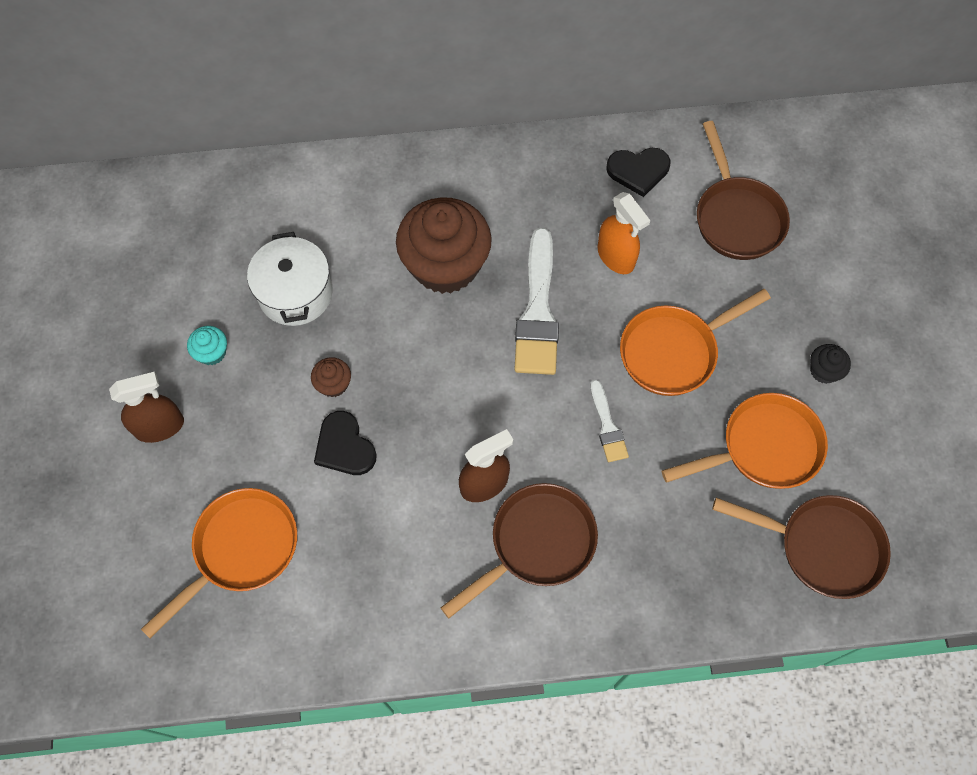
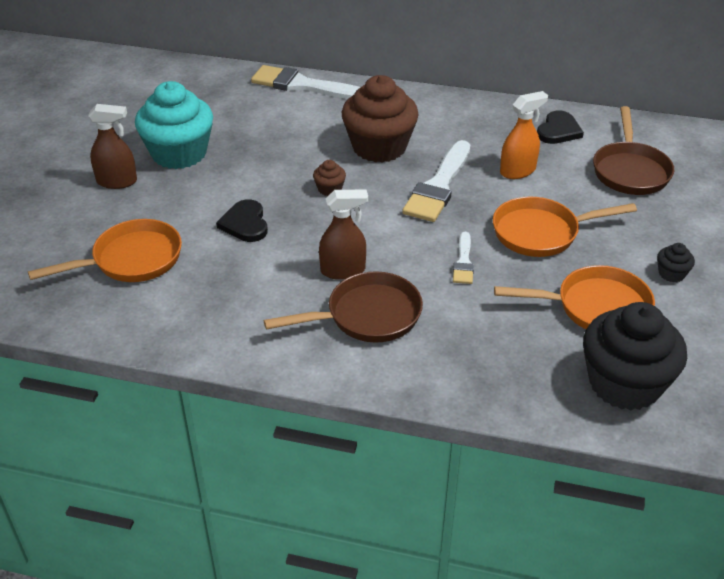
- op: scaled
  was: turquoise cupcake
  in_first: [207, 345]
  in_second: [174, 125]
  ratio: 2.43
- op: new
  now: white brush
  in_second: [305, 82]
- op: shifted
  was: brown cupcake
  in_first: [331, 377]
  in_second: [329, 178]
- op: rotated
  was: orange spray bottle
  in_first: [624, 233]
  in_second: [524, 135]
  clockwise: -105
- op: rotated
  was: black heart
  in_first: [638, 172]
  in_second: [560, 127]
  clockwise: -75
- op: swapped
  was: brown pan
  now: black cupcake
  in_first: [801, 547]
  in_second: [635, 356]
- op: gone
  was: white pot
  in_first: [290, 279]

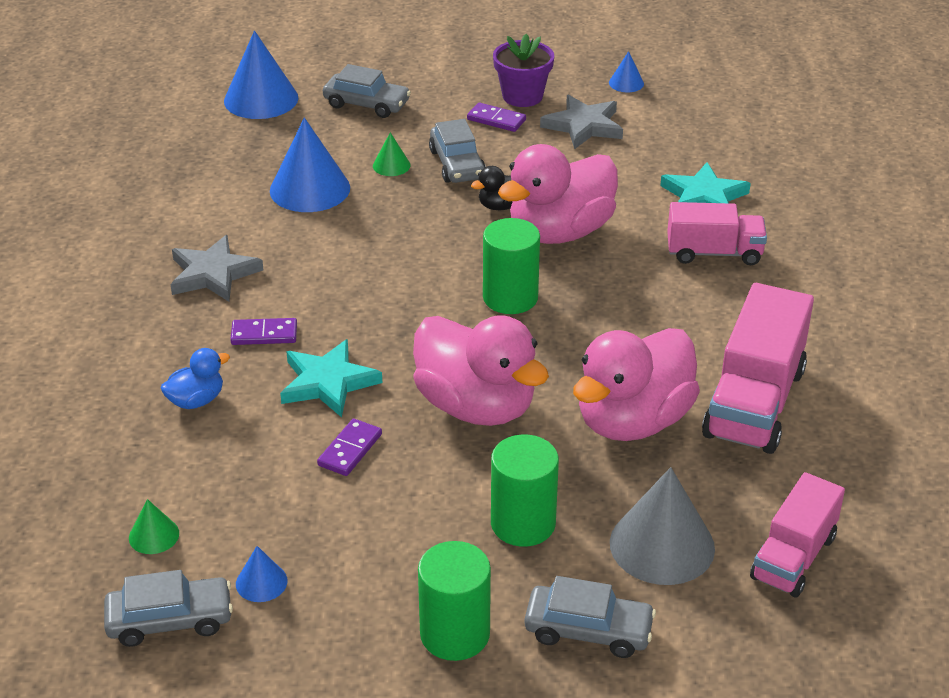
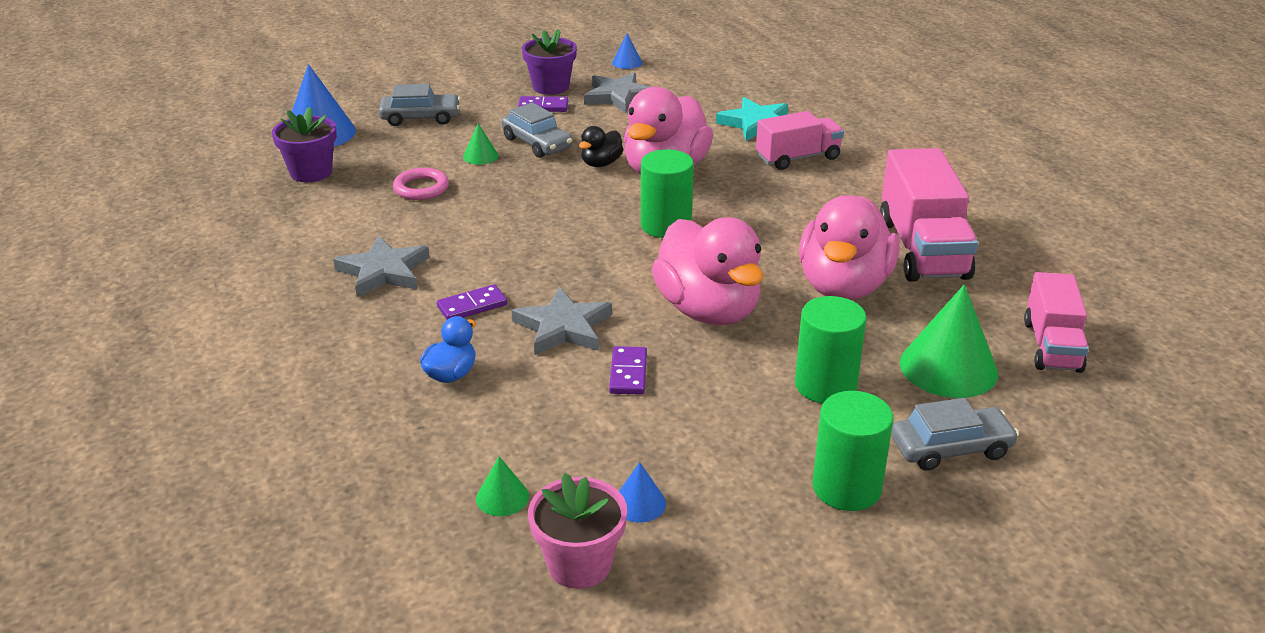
- op: new
  now: purple flower pot
  in_second: [304, 144]
- op: swapped
  was: blue cone
  now: pink ring
  in_first: [310, 165]
  in_second: [421, 184]
- op: repainted
  was: turquoise star
  now: grey star
  in_first: [331, 378]
  in_second: [561, 321]
- op: swapped
  was: grey car
  now: pink flower pot
  in_first: [168, 608]
  in_second: [577, 531]
- op: rotated
  was: pink duck
  in_first: [481, 370]
  in_second: [708, 271]
  clockwise: 45
- op: repainted
  was: grey cone
  now: green cone
  in_first: [662, 526]
  in_second: [949, 341]

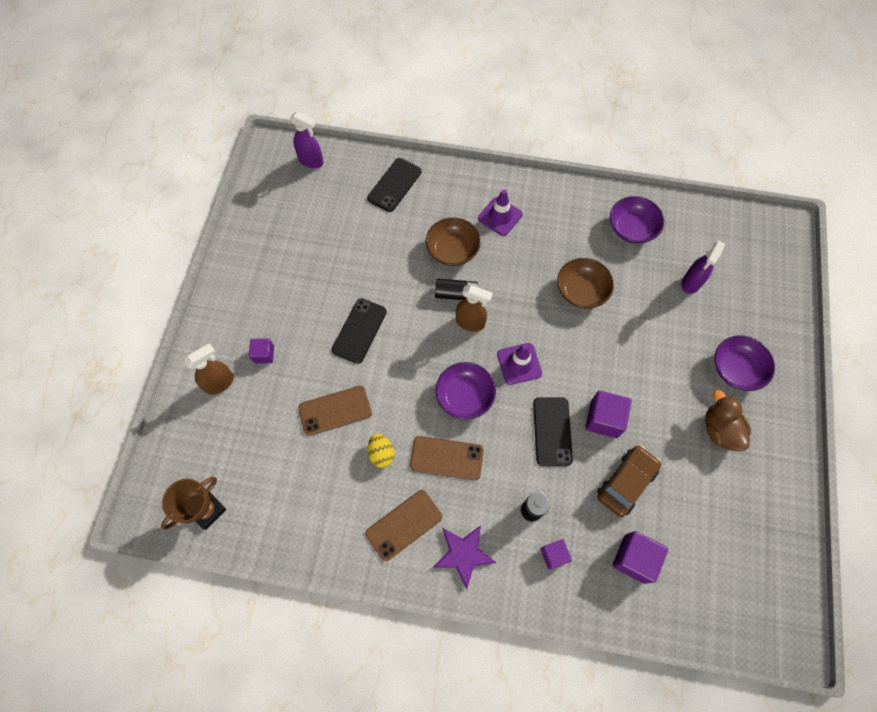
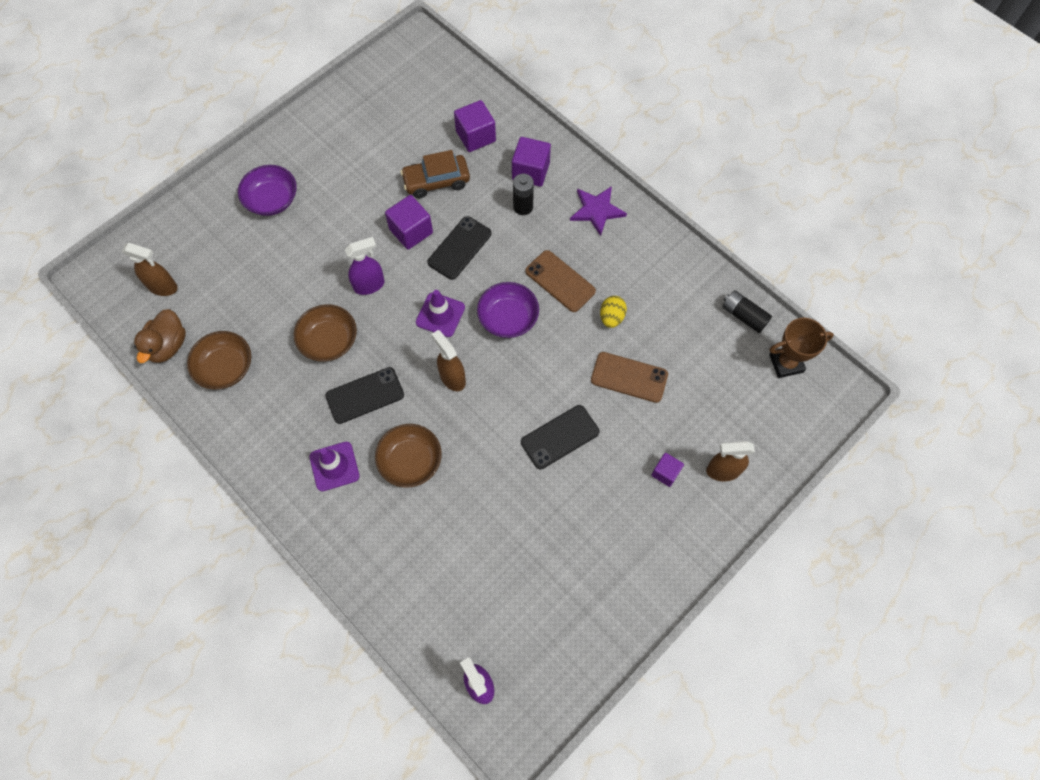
- op: new
  now: brown spray bottle
  in_second: [150, 269]
- op: shifted
  was: brown duck
  in_first: [728, 420]
  in_second: [160, 336]
- op: repainted
  was: purple bowl
  now: brown bowl
  in_first: [637, 220]
  in_second: [219, 360]
- op: shifted
  was: black phone
  in_first: [394, 185]
  in_second: [364, 395]
- op: shifted
  was: purple spray bottle
  in_first: [703, 267]
  in_second: [365, 266]
- op: scaled
  was: purple cube
  in_first: [556, 554]
  in_second: [531, 162]
  ratio: 1.65
- op: shifted
  was: black battery
  in_first: [456, 289]
  in_second: [747, 311]
- op: gone
  was: brown phone
  in_first: [403, 525]

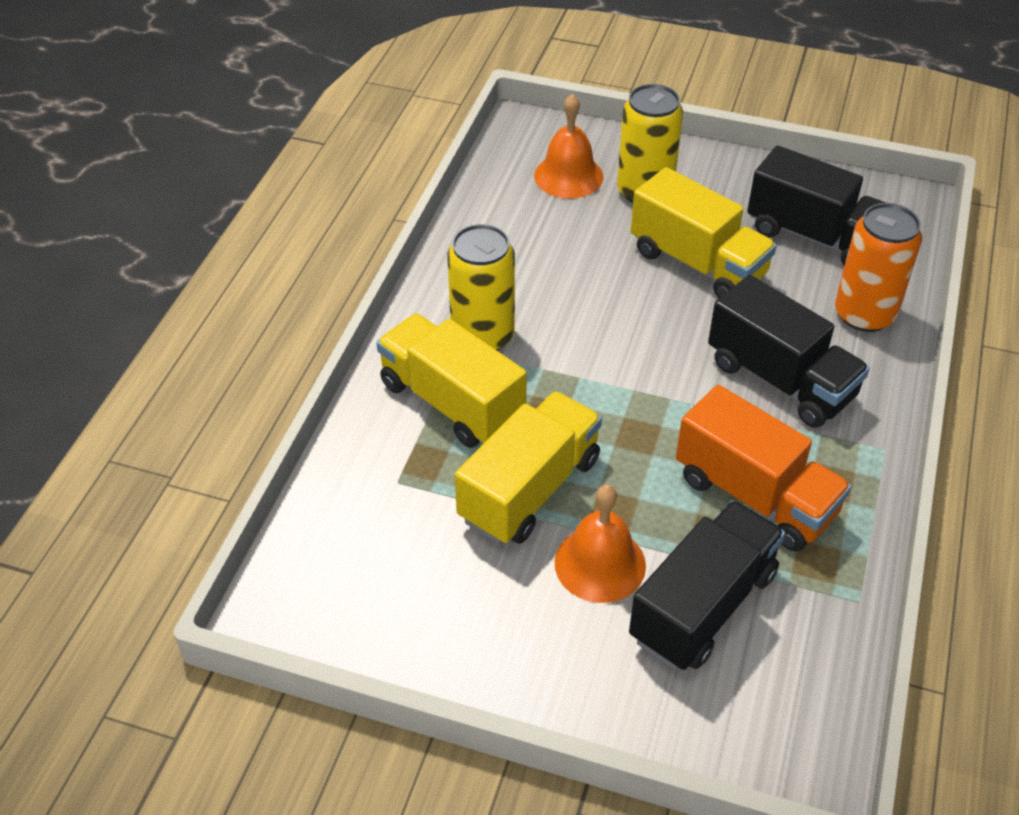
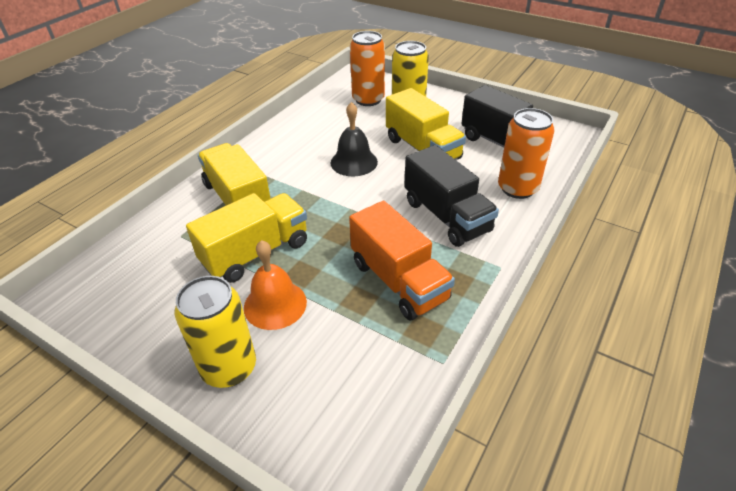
- op: shifted
  was: yellow can
  in_first: [481, 287]
  in_second: [215, 332]
- op: new
  now: black bell
  in_second: [354, 139]
- op: swapped
  was: orange bell
  now: orange can
  in_first: [569, 146]
  in_second: [367, 68]
- op: gone
  was: black truck
  in_first: [707, 585]

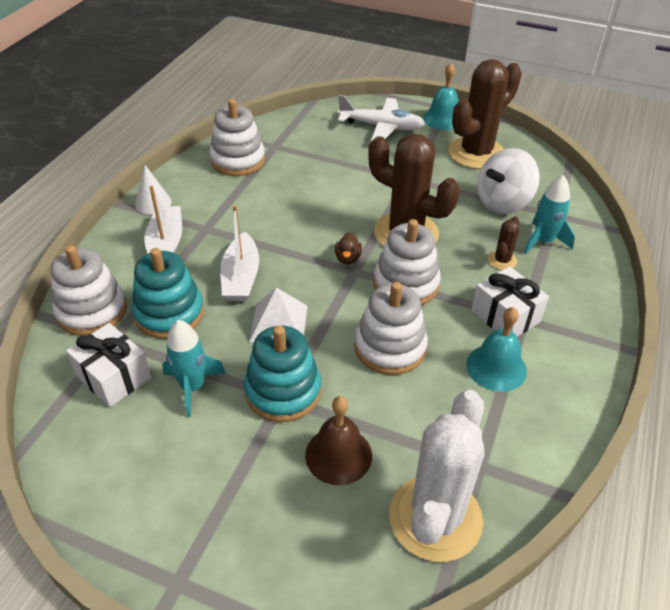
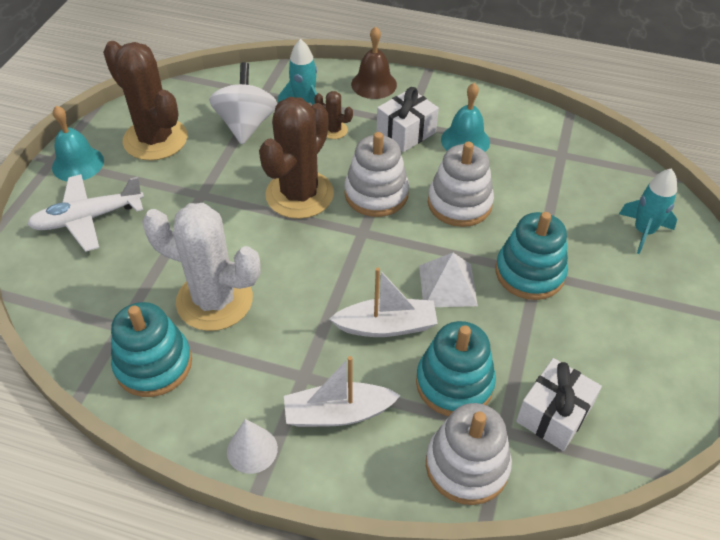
- op: rotated
  was: white plane
  in_first: [381, 118]
  in_second: [85, 213]
  clockwise: -120
- op: repainted
  was: white stacking toy
  now: turquoise stacking toy
  in_first: [237, 137]
  in_second: [151, 349]
- op: shifted
  was: white cactus
  in_first: [436, 476]
  in_second: [201, 267]
- op: rotated
  was: white spinning top
  in_first: [508, 181]
  in_second: [243, 103]
  clockwise: -135
- op: shifted
  was: brown bell
  in_first: [338, 440]
  in_second: [374, 62]
- op: shifted
  was: turquoise rocket
  in_first: [194, 368]
  in_second: [648, 211]
- op: gone
  was: brown duck
  in_first: [348, 248]

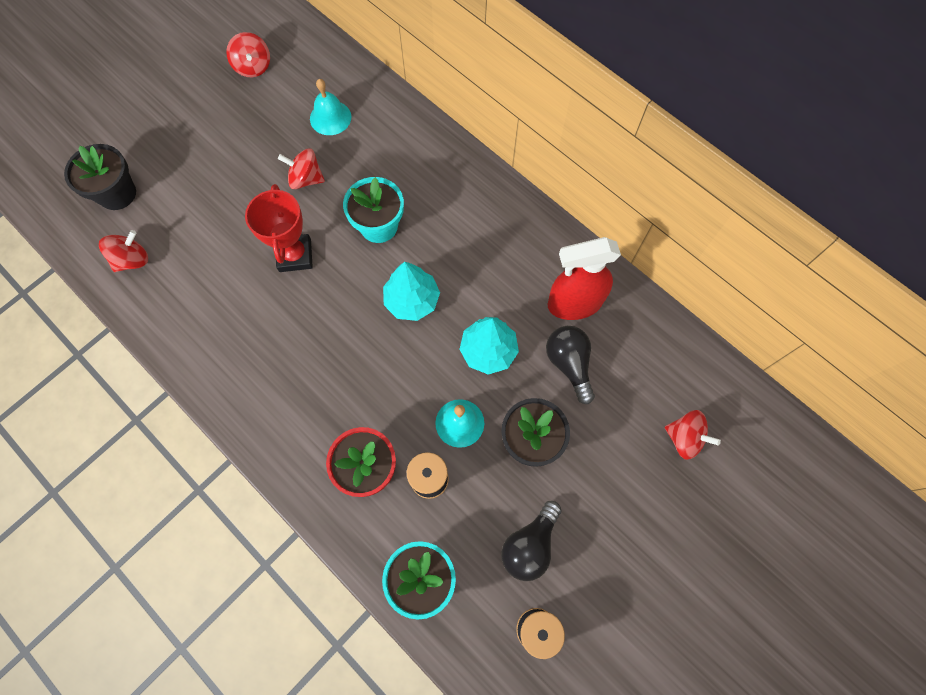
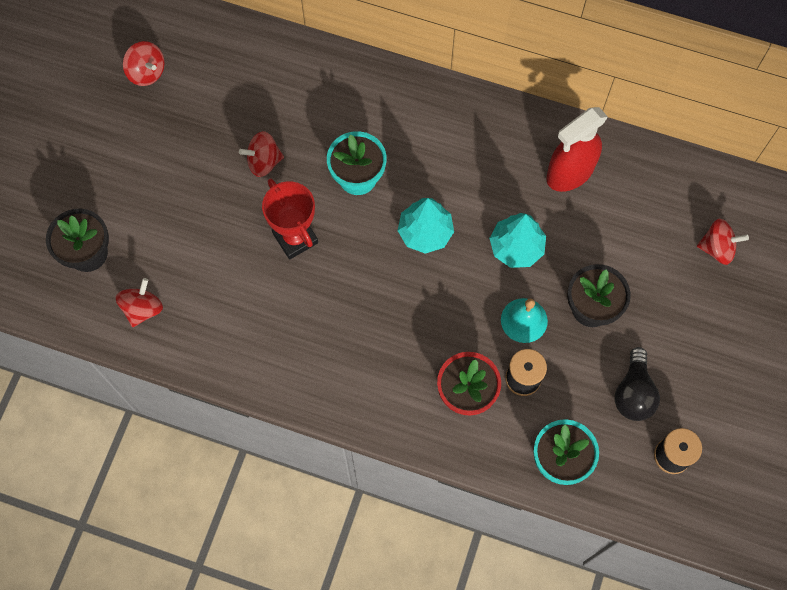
- op: gone
  was: turquoise bell
  in_first: [330, 107]
- op: gone
  was: black light bulb
  in_first: [570, 365]

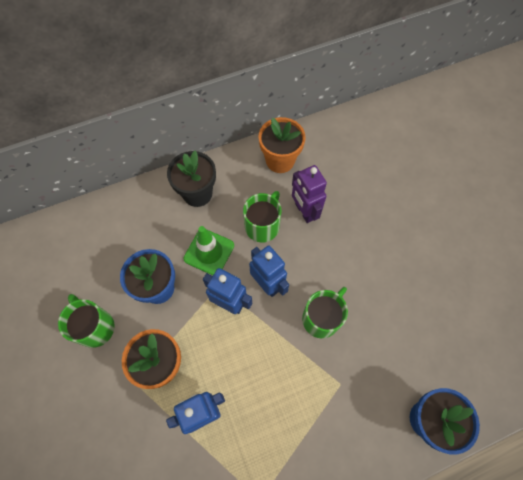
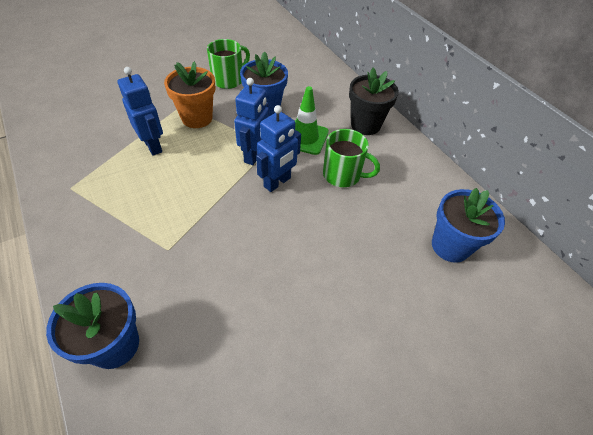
- op: new
  now: blue flower pot
  in_second: [468, 225]
- op: gone
  was: orange flower pot
  in_first: [282, 145]
- op: gone
  was: purple robot
  in_first: [309, 194]
- op: gone
  was: green mug
  in_first: [325, 312]

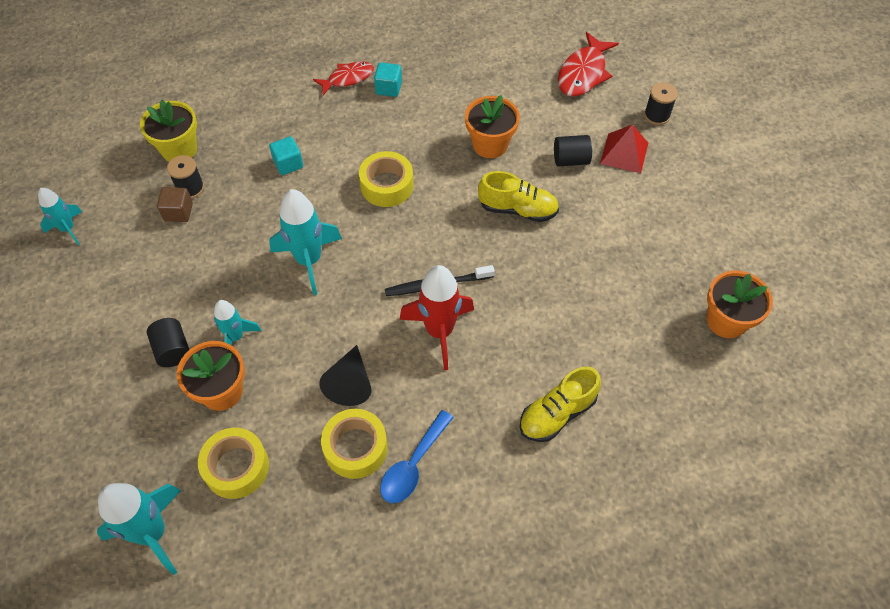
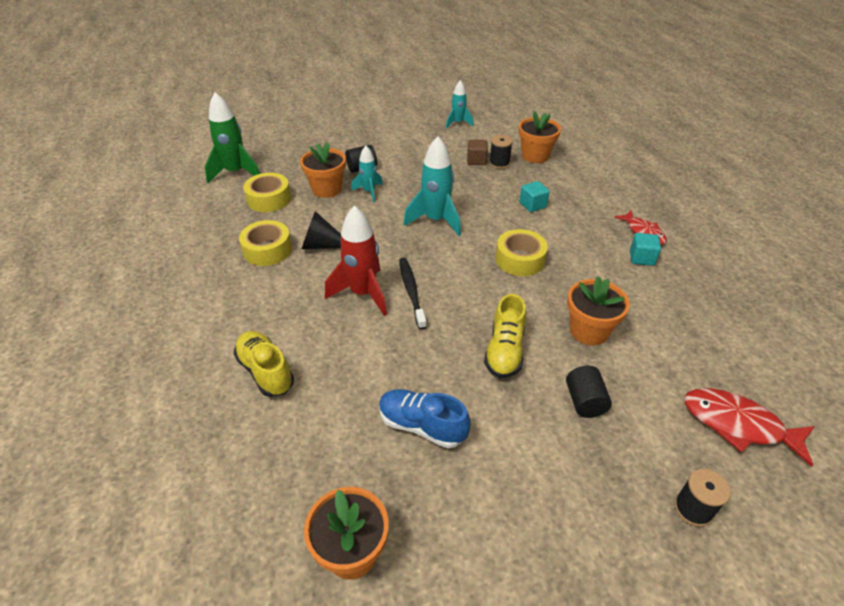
- op: repainted
  was: turquoise rocket
  now: green rocket
  in_first: [139, 529]
  in_second: [232, 137]
- op: new
  now: blue shoe
  in_second: [425, 418]
- op: repainted
  was: yellow flower pot
  now: orange flower pot
  in_first: [168, 131]
  in_second: [540, 137]
- op: gone
  was: blue spoon
  in_first: [417, 456]
- op: gone
  was: red pyramid
  in_first: [624, 148]

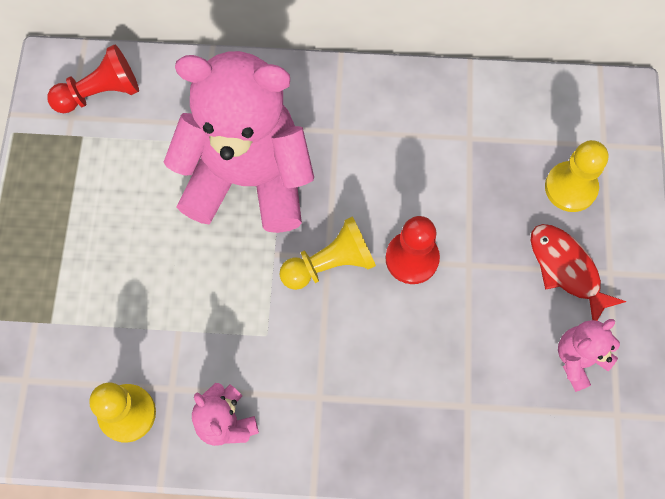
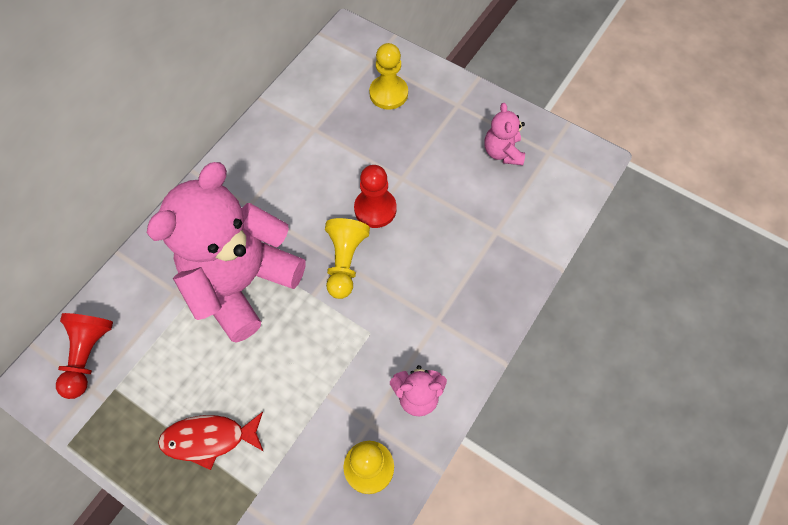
- op: shifted
  was: red fish
  in_first: [578, 272]
  in_second: [210, 441]

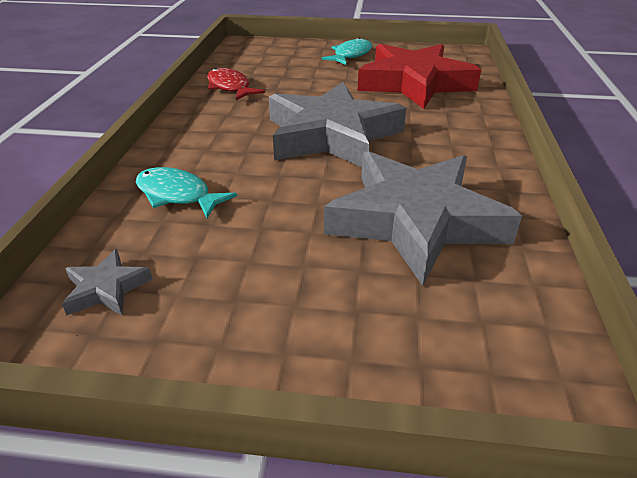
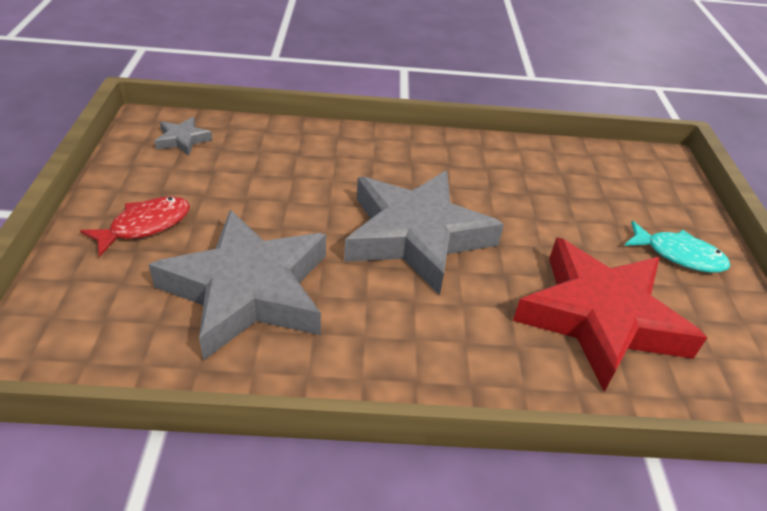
- op: shifted
  was: red fish
  in_first: [236, 84]
  in_second: [135, 226]
- op: gone
  was: turquoise fish
  in_first: [186, 192]

